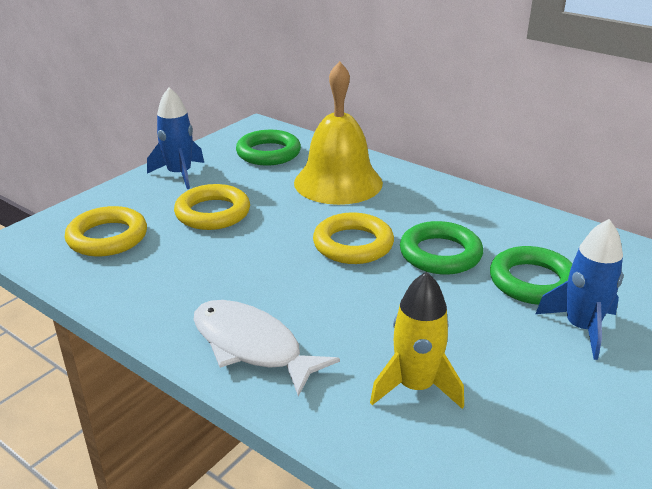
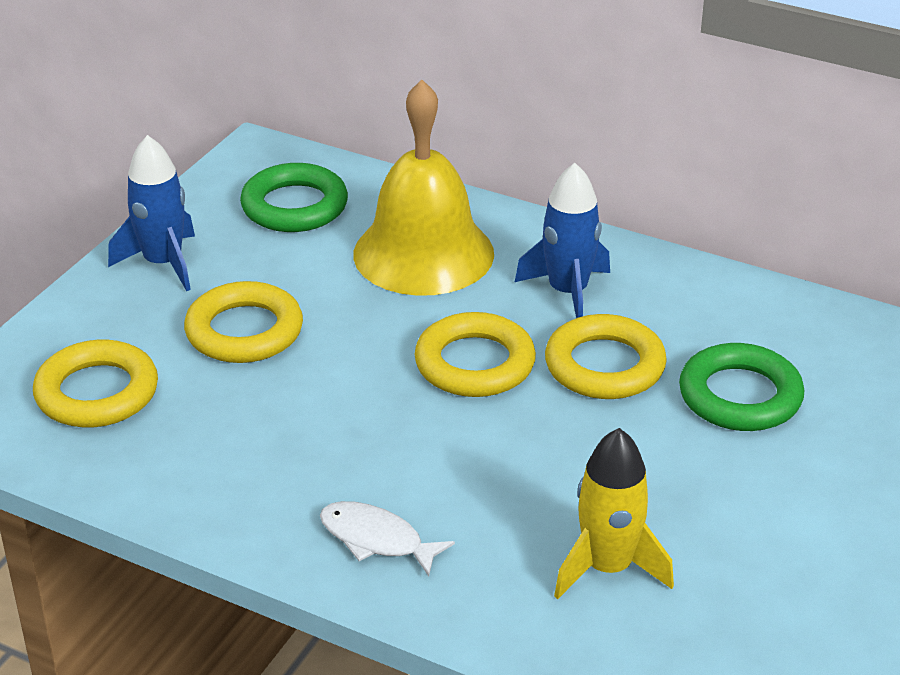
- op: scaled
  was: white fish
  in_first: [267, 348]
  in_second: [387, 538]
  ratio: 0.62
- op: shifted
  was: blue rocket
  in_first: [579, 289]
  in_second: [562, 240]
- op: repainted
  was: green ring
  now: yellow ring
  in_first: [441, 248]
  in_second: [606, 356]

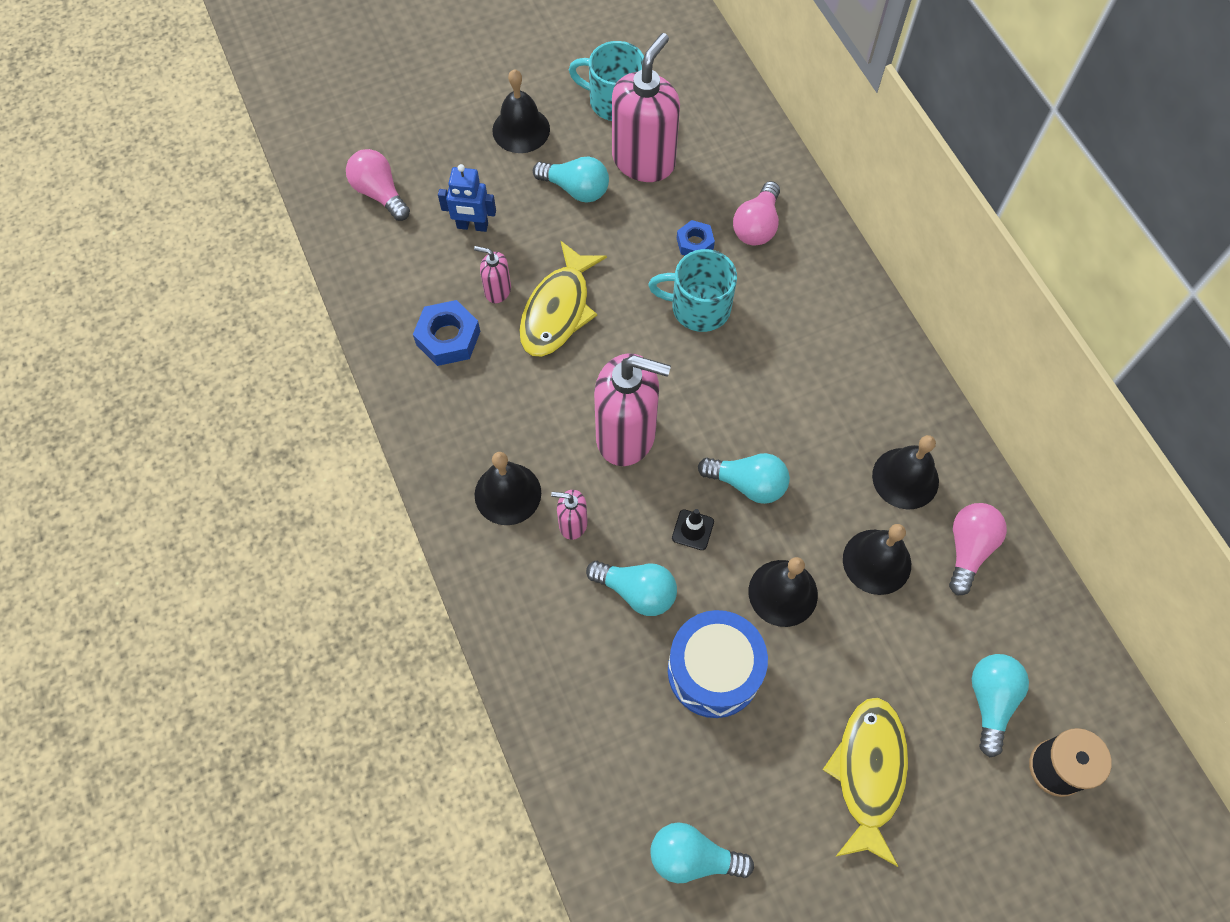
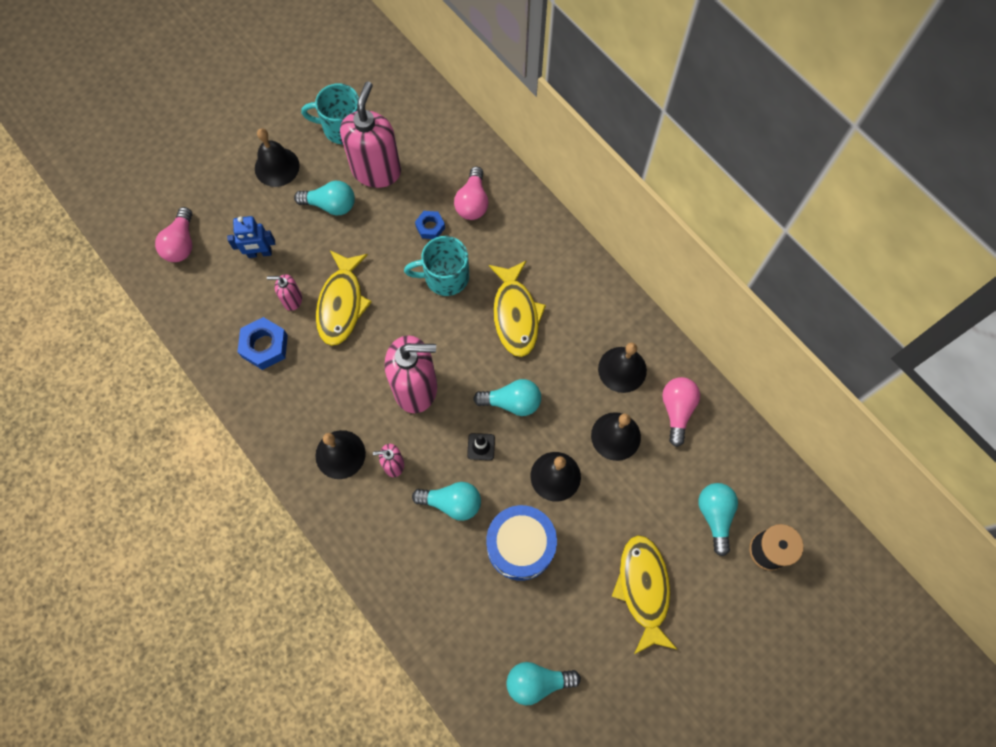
- op: rotated
  was: pink light bulb
  in_first: [378, 185]
  in_second: [173, 234]
  clockwise: -120
- op: new
  now: yellow fish
  in_second: [517, 308]

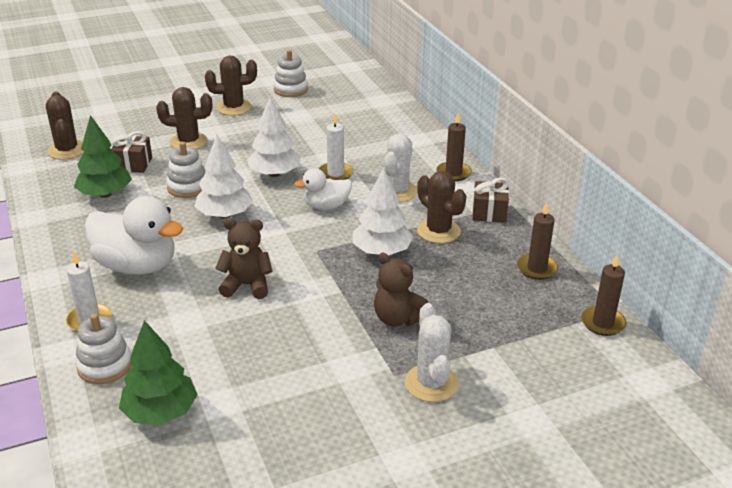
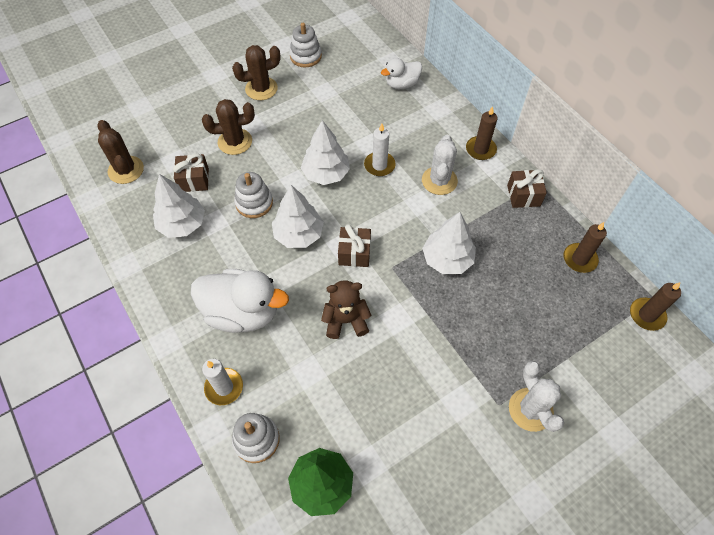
- op: repainted
  was: green tree
  now: white tree
  in_first: [103, 156]
  in_second: [179, 206]
- op: new
  now: brown gift
  in_second: [354, 245]
- op: shifted
  was: white duck
  in_first: [323, 189]
  in_second: [401, 73]
- op: gone
  was: brown teddy bear
  in_first: [401, 289]
- op: gone
  was: brown cactus
  in_first: [441, 207]

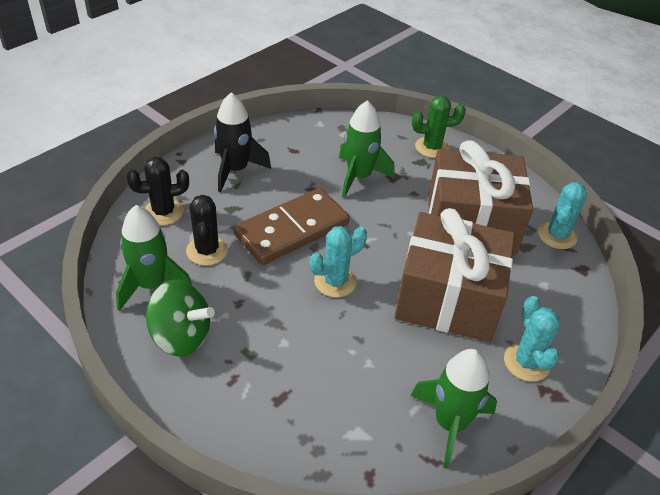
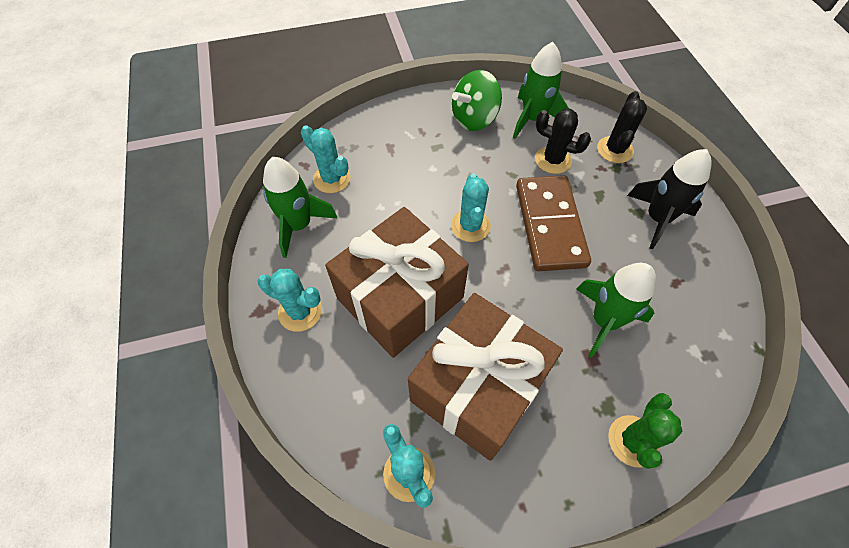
- op: new
  now: turquoise cactus
  in_second: [326, 159]

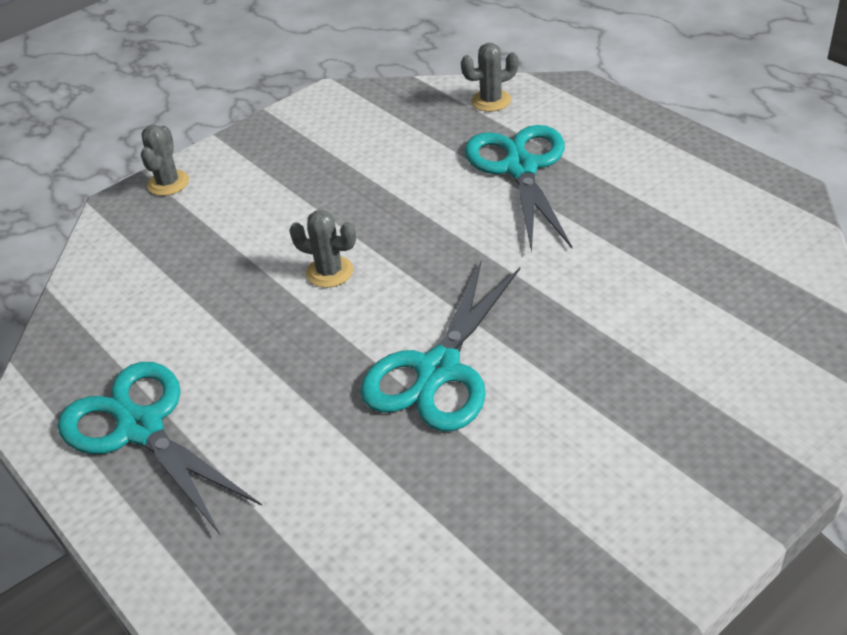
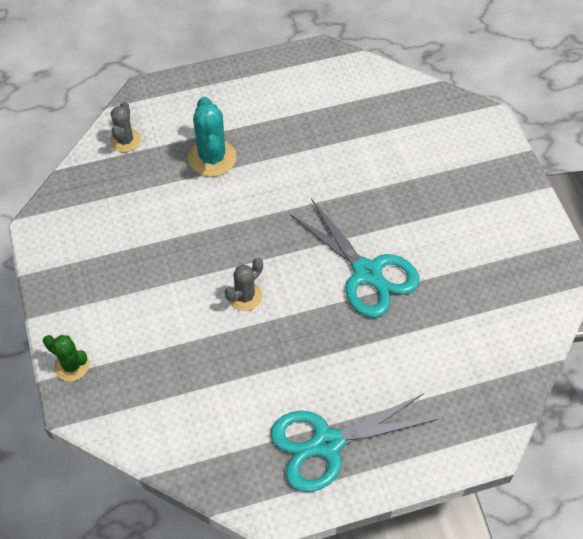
- op: repainted
  was: grey cactus
  now: green cactus
  in_first: [165, 160]
  in_second: [66, 358]
- op: swapped
  was: turquoise scissors
  now: turquoise cactus
  in_first: [518, 188]
  in_second: [212, 137]

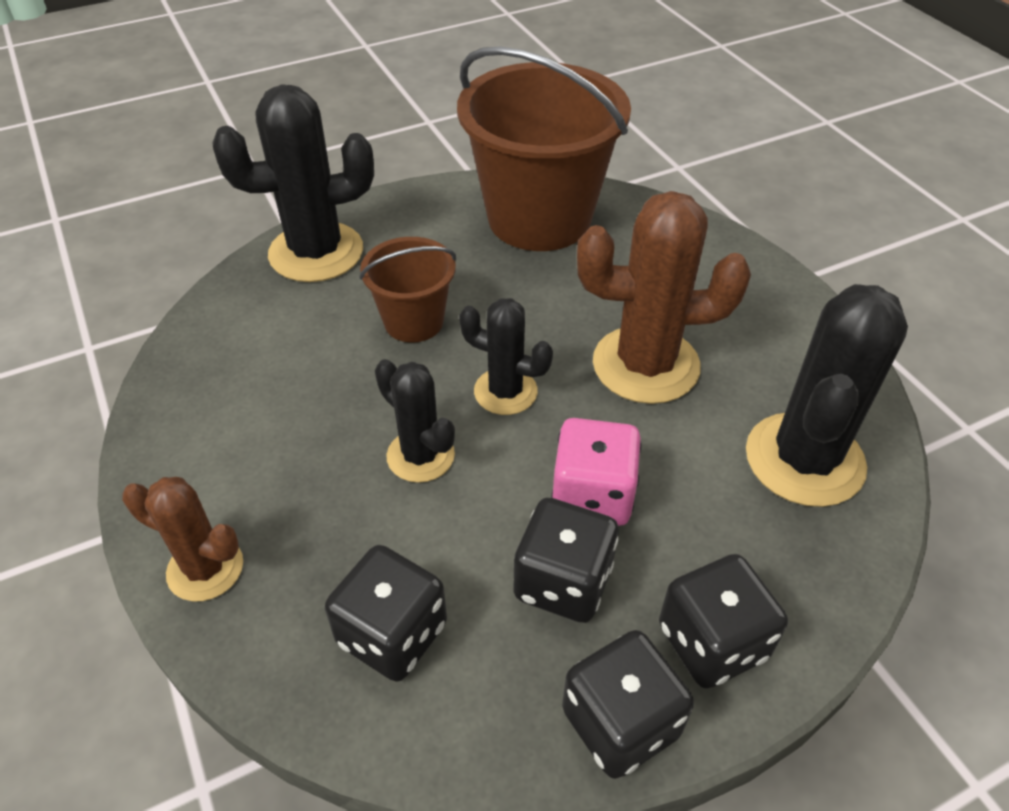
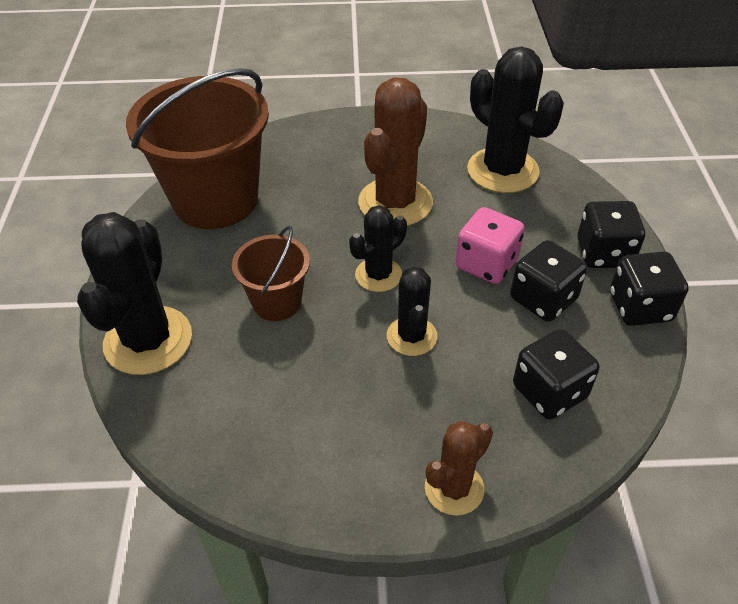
- op: rotated
  was: black cactus
  in_first: [415, 421]
  in_second: [412, 311]
  clockwise: -75

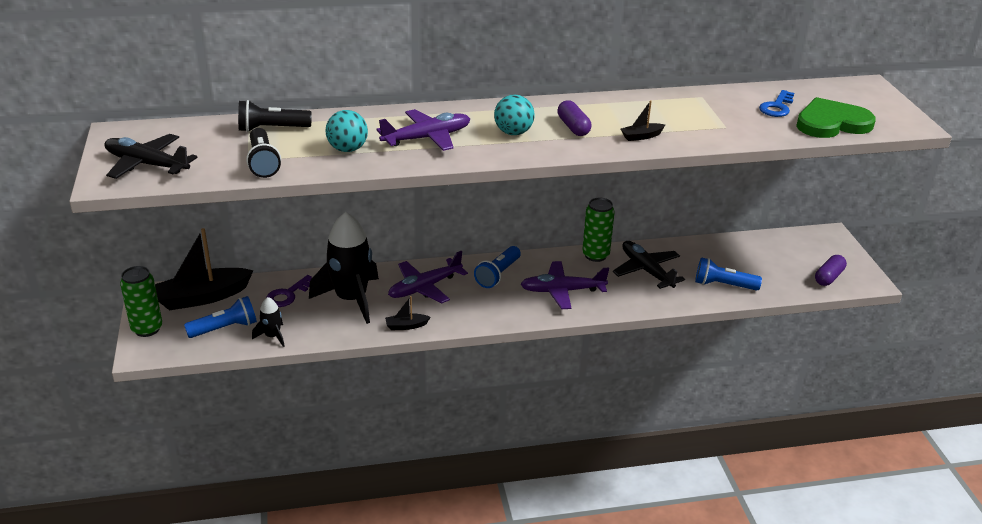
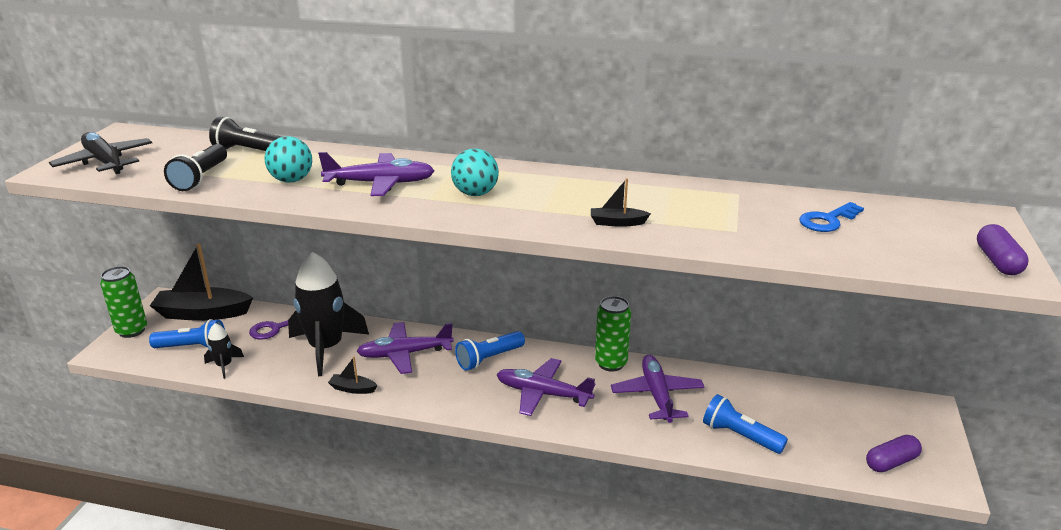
- op: repainted
  was: black plane
  now: purple plane
  in_first: [649, 265]
  in_second: [657, 389]
- op: shifted
  was: purple capsule
  in_first: [574, 118]
  in_second: [1003, 249]
- op: gone
  was: green heart
  in_first: [836, 117]

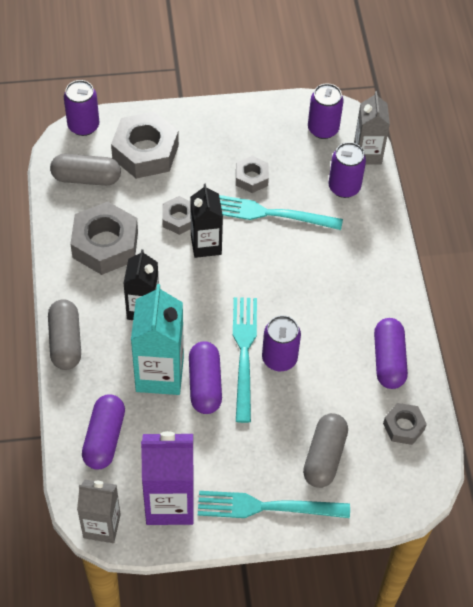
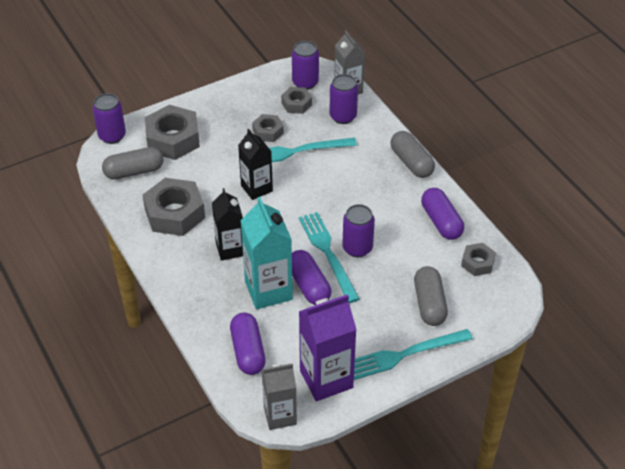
- op: shifted
  was: grey nut
  in_first: [176, 215]
  in_second: [296, 100]
- op: shifted
  was: grey capsule
  in_first: [64, 334]
  in_second: [412, 154]

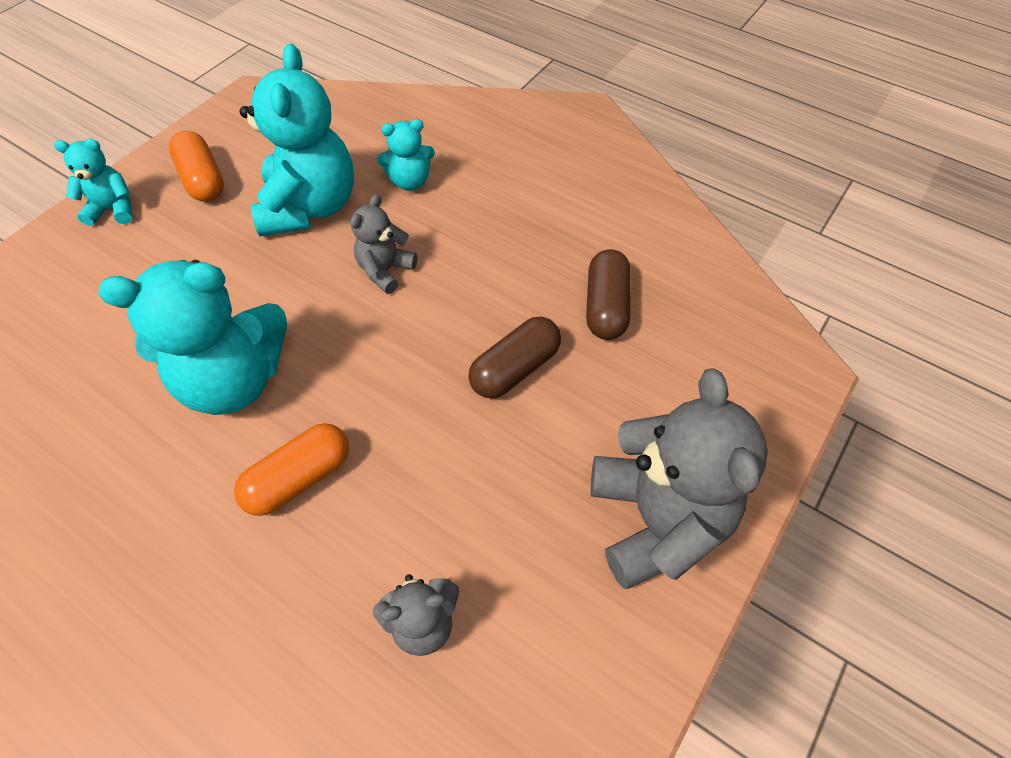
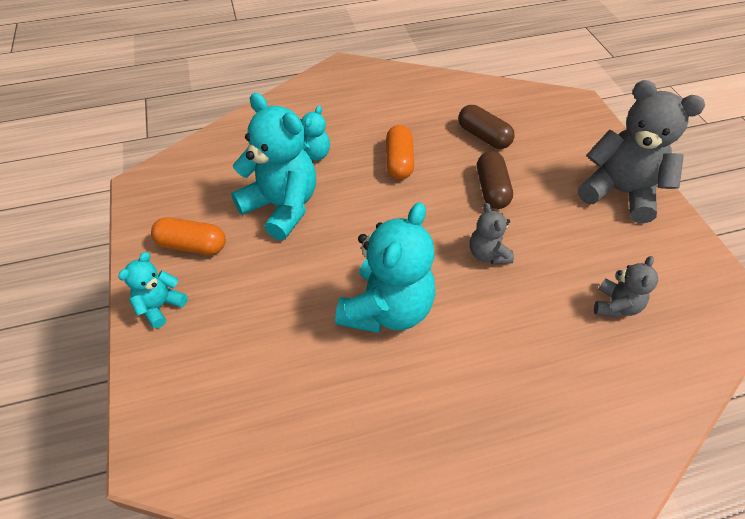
- op: shifted
  was: orange capsule
  in_first: [291, 469]
  in_second: [400, 152]
- op: shifted
  was: grey teddy bear
  in_first: [383, 244]
  in_second: [492, 234]

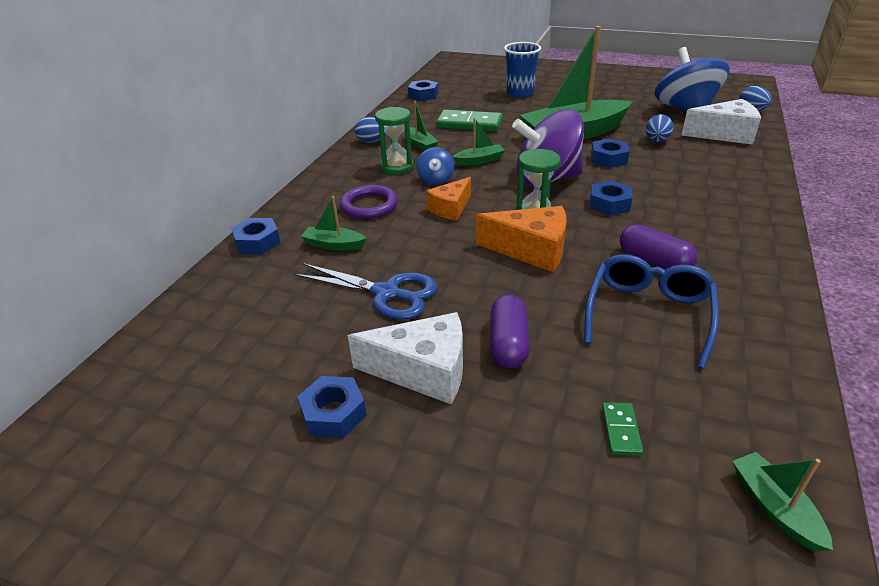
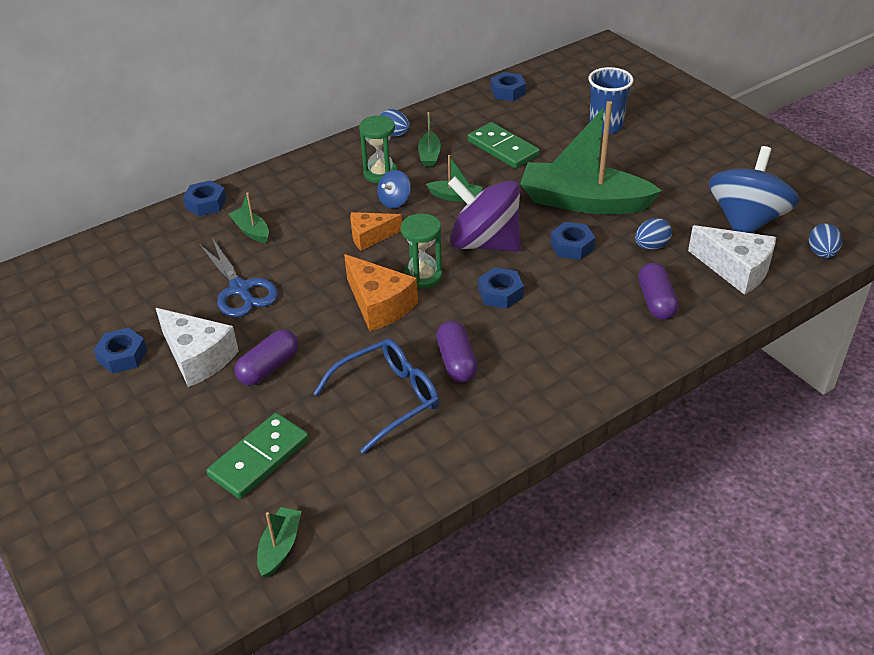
- op: scaled
  was: green domino
  in_first: [622, 429]
  in_second: [258, 456]
  ratio: 2.06
- op: new
  now: purple capsule
  in_second: [658, 291]
- op: gone
  was: purple ring
  in_first: [369, 202]

